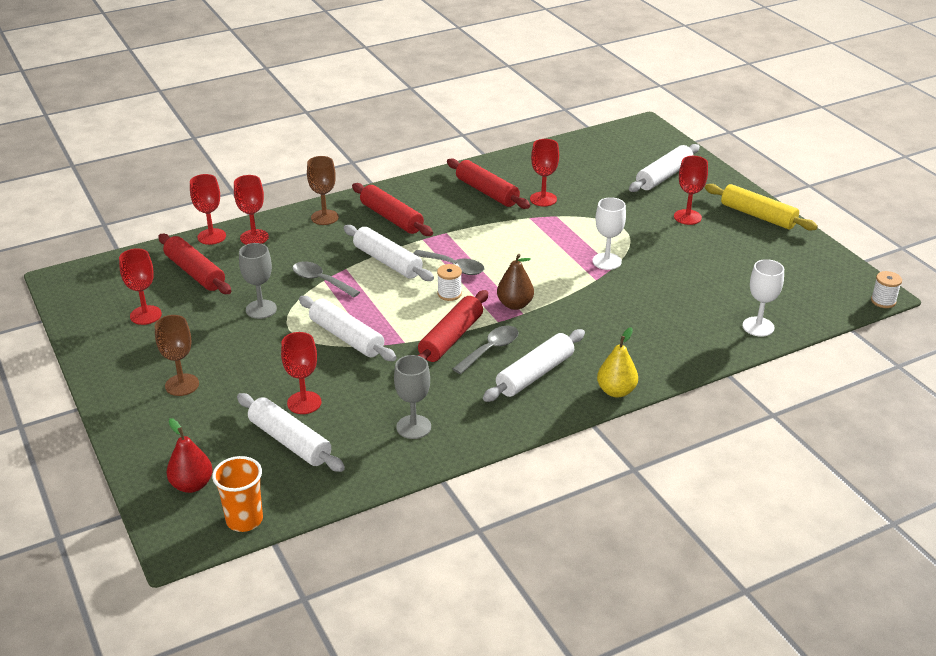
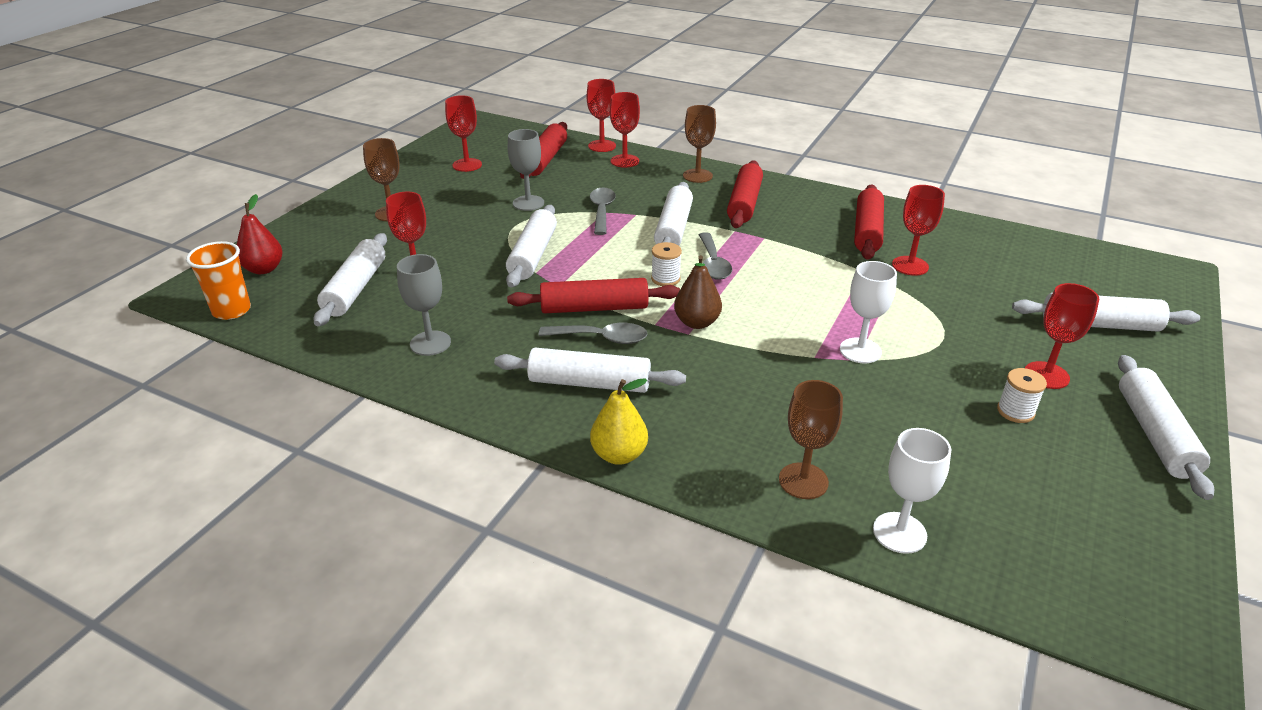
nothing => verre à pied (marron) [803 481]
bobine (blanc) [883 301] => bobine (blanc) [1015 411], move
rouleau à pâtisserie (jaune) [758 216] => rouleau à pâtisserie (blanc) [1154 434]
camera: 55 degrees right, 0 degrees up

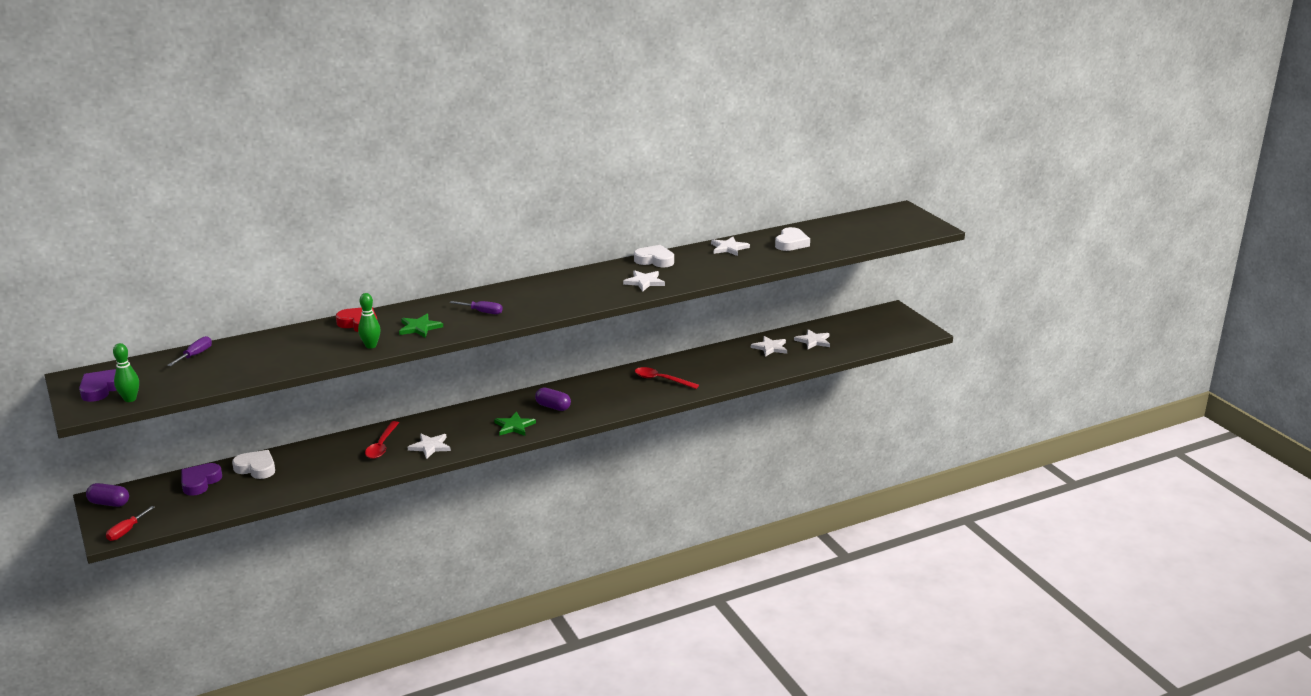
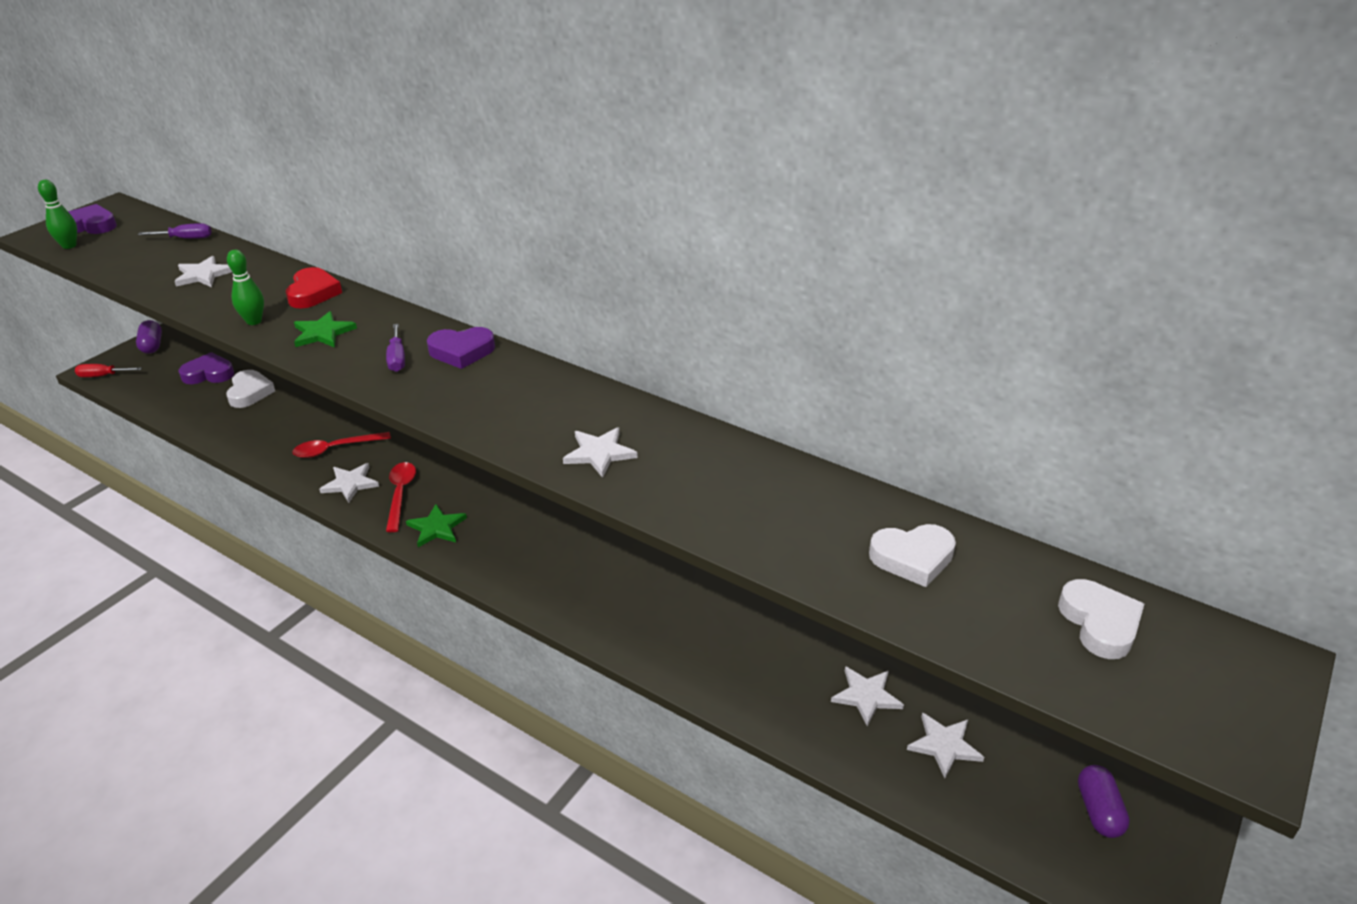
nothing => cœur (violet) [461 351]
gélule (violet) [553 407] => gélule (violet) [1098 811], move
cœur (blanc) [655 260] => cœur (blanc) [1099 623], move
cuillère (rouge) [661 380] => cuillère (rouge) [400 494], move
étoile (blanc) [729 248] => étoile (blanc) [203 275], move
camera: 60 degrees right, 10 degrees up

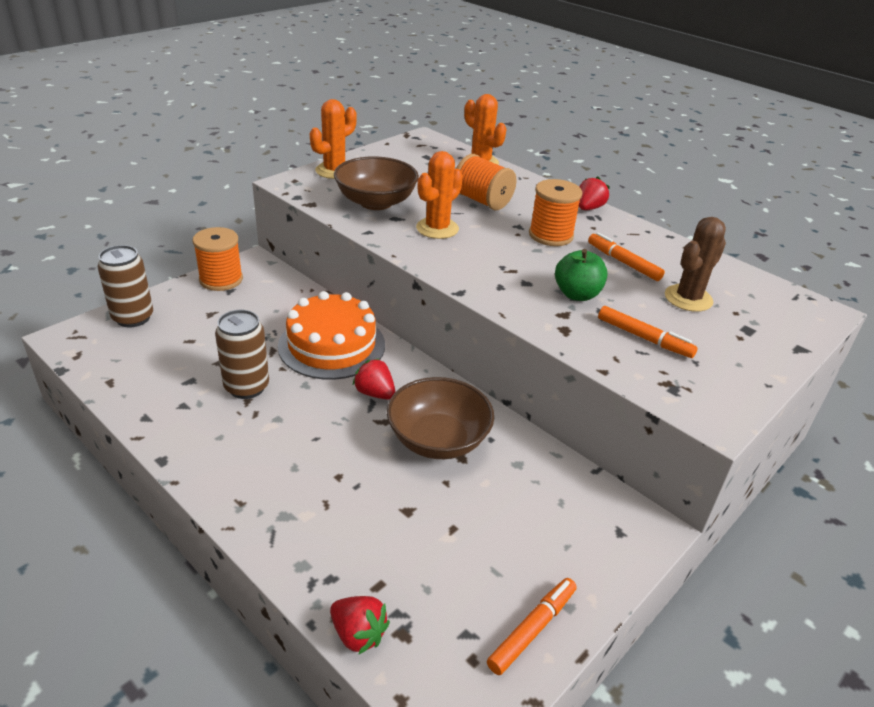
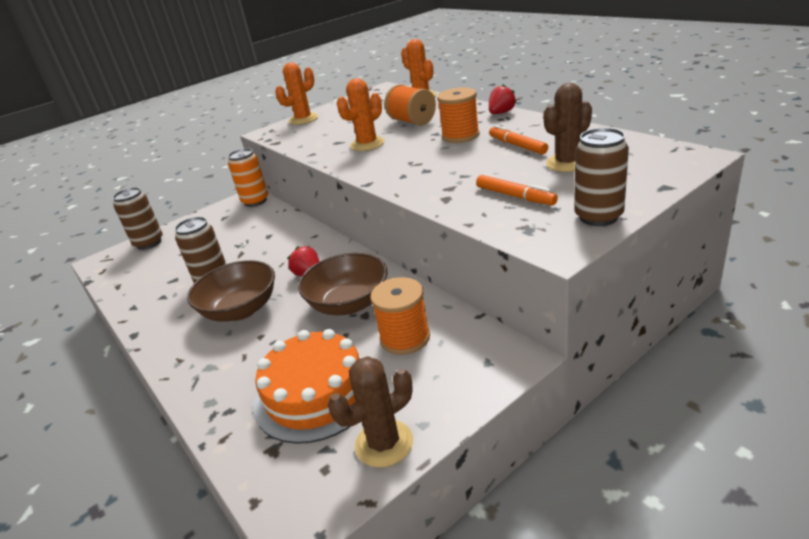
fraise (rouge) [358 634] => nothing
pomme (vert) [577 294] => nothing
nothing => canette (orange) [255 201]
nothing => canette (marron) [598 217]
bobine (orange) [221 279] => bobine (orange) [405 338], move
gâteau (orange) [332 345] => gâteau (orange) [315 393], move
bol (marron) [376 202] => bol (marron) [241 310], move
feutre (orange) [532 629] => cactus (marron) [384 443]
camera: 15 degrees right, 5 degrees down

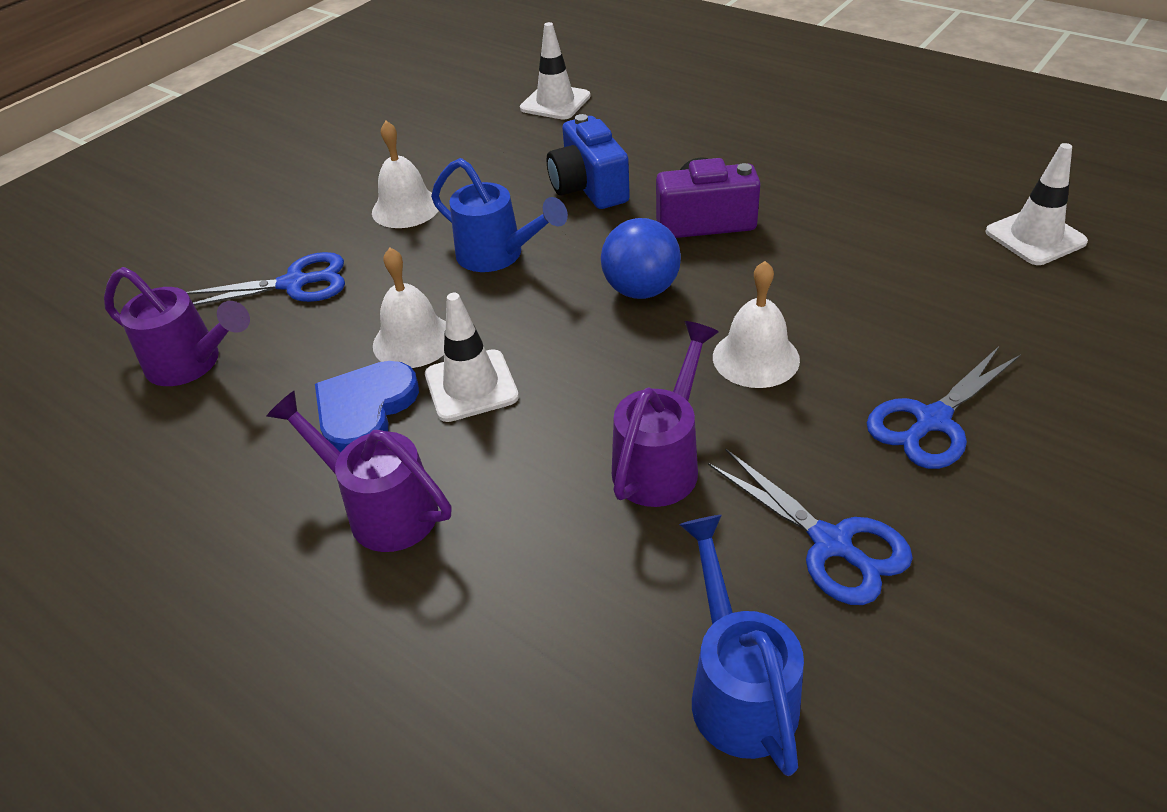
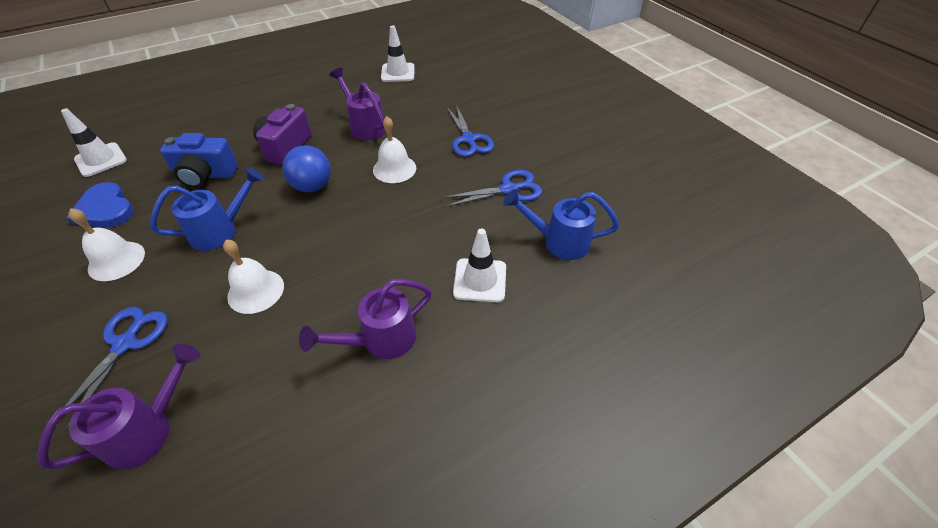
cœur (bleu) [365 409] => cœur (bleu) [105 209], move
cône de chantier (blanc) [471 386] => cône de chantier (blanc) [480 280], move
arrosoir (violet) [661 461] => arrosoir (violet) [365 126], move
camera: 70 degrees left, 5 degrees up

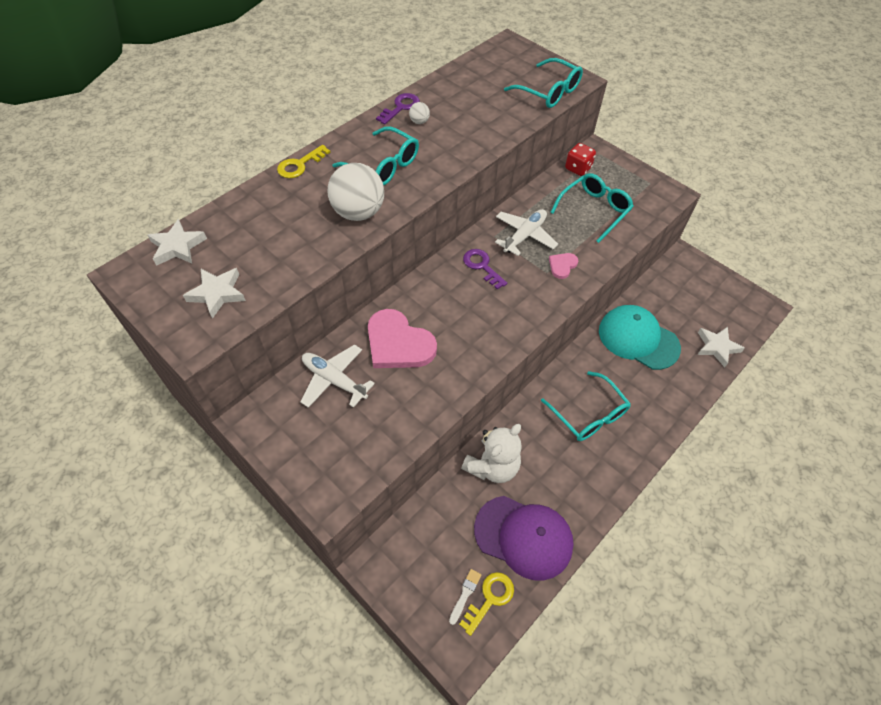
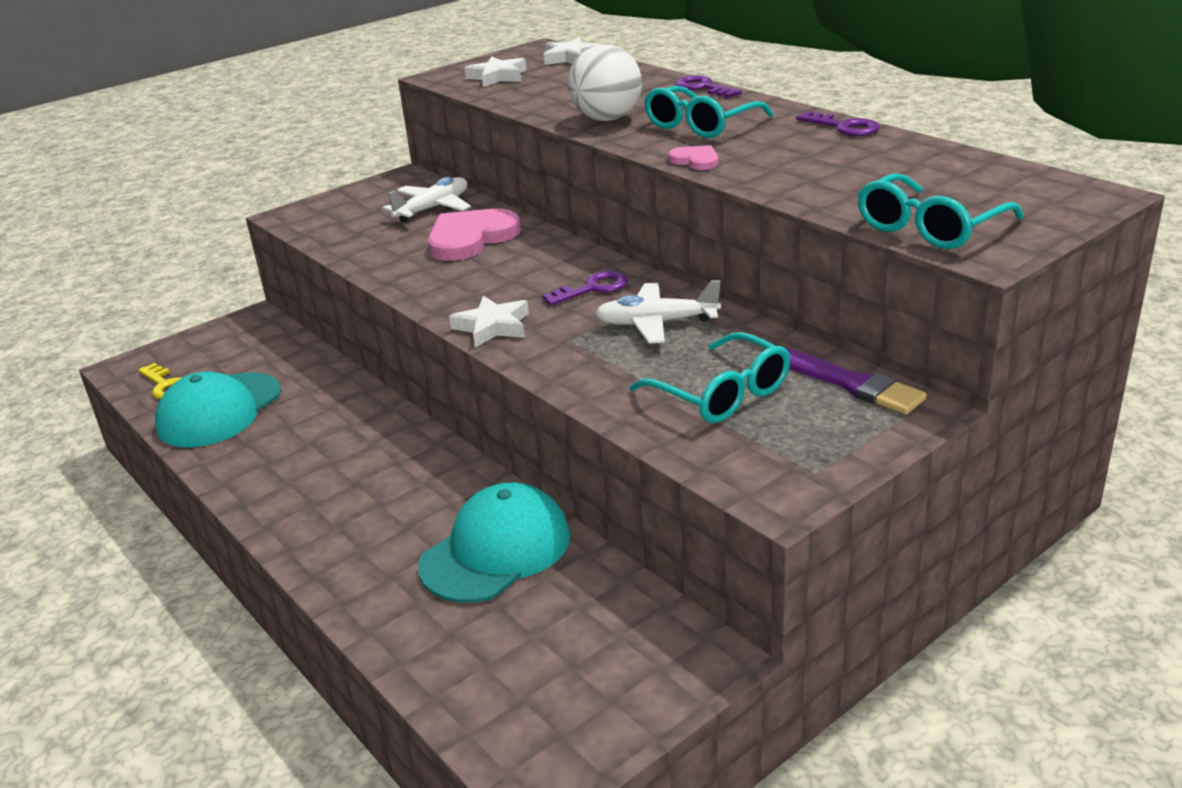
balle (blanc) [419 122] => nothing
pinceau (blanc) [465 594] => nothing
ours en peluche (blanc) [492 466] => nothing
lunettes (turquoise) [589 414] => nothing
cœur (rose) [562 266] => cœur (rose) [695 160], move
étoile (blanc) [717 347] => étoile (blanc) [493 327], move
dé (rouge) [578 168] => pinceau (violet) [850 384]
clé (jaune) [300 165] => clé (violet) [703 88]
casquette (violet) [523 537] => casquette (turquoise) [219 410]
avion (blanc) [524 236] => avion (blanc) [656 323], 135 degrees clockwise
camera: 100 degrees right, 25 degrees down

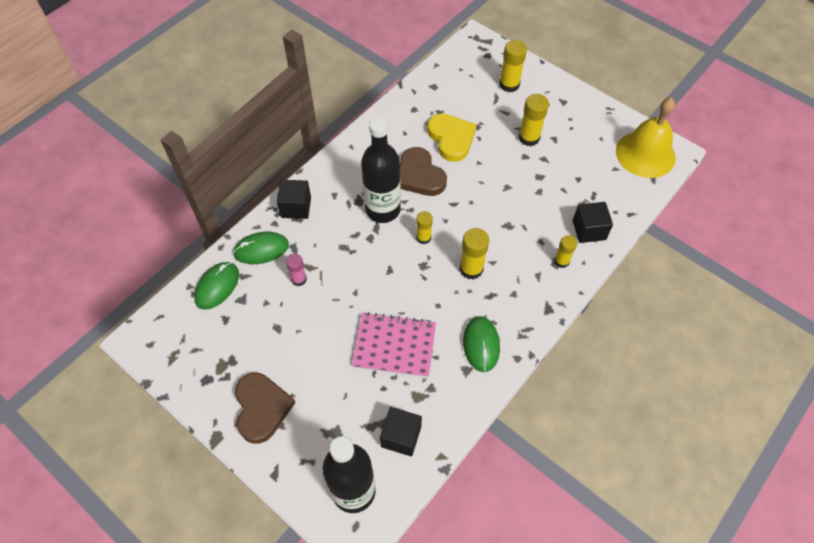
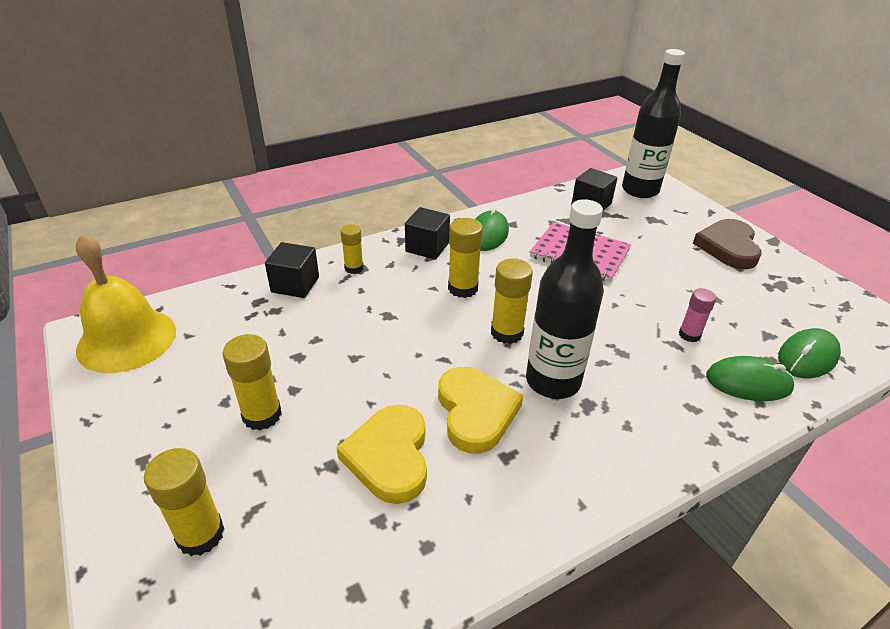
cube (noir) [296 207] => cube (noir) [427 247], move
cœur (marron) [419 175] => cœur (jaune) [475 412]
bâton de colle (jaune) [423 238] => bâton de colle (jaune) [507 332], x1.54
camera: 160 degrees left, 20 degrees down

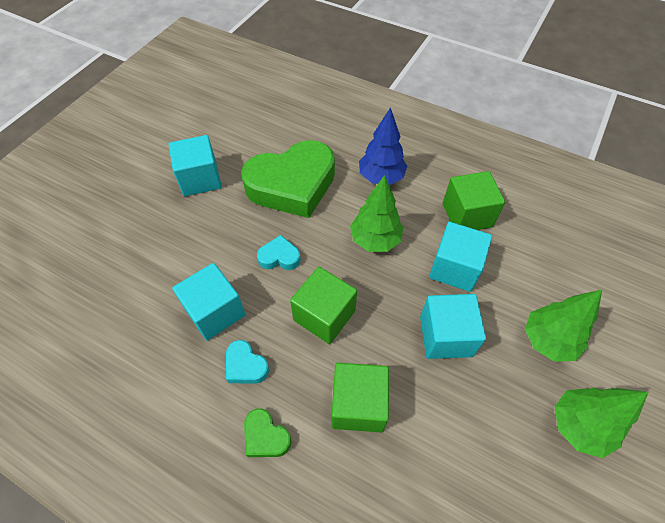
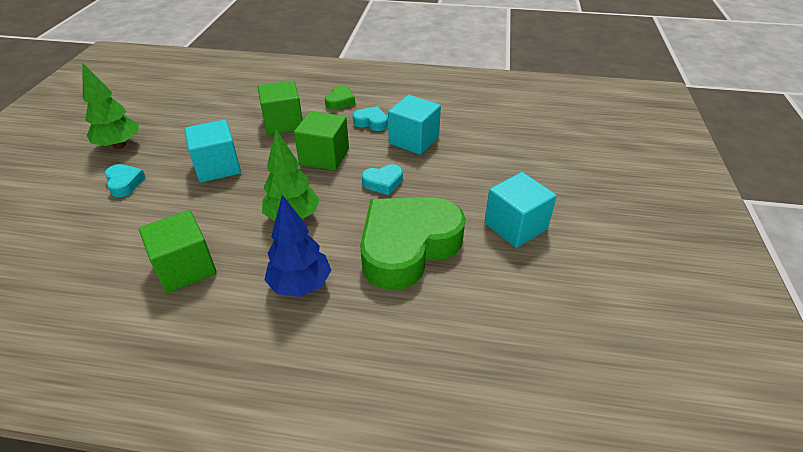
cube (turquoise) [454 268] => nothing
arbre (vert) [548 341] => cœur (turquoise) [124 183]
cœur (vert) [265 436] => cœur (vert) [340 101], 90 degrees clockwise
camera: 160 degrees right, 15 degrees down

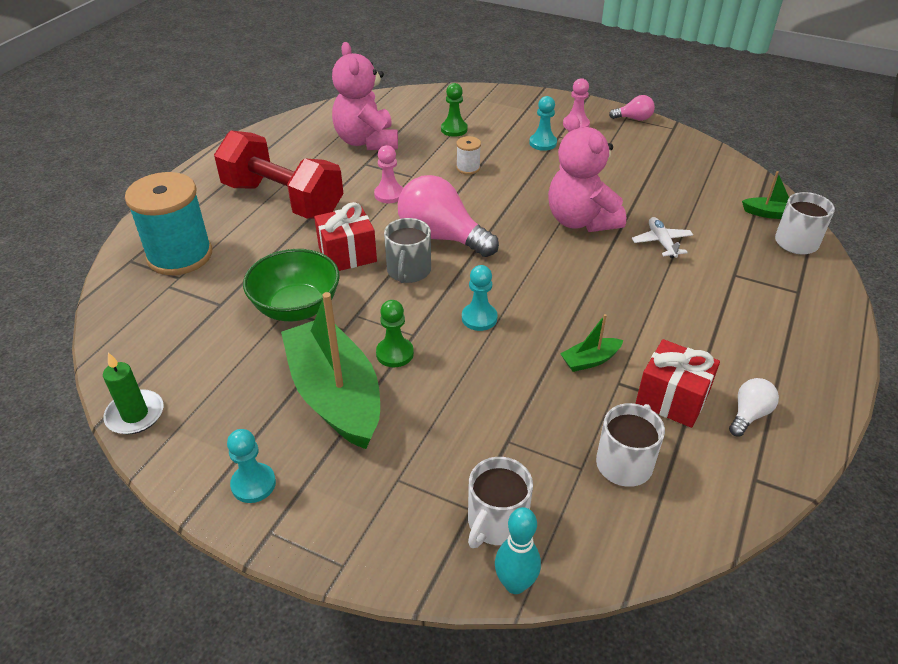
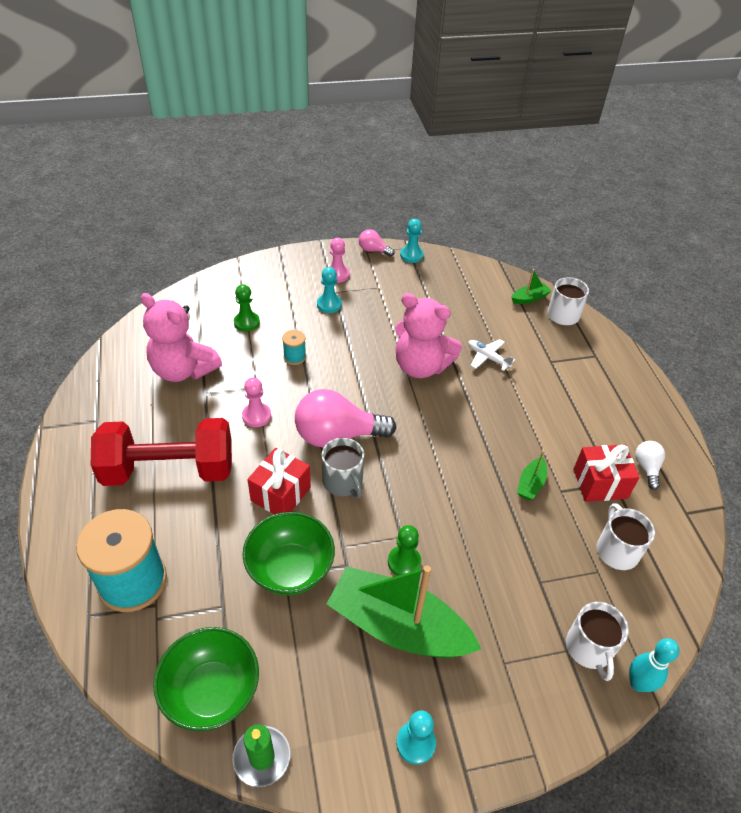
nothing => bol (vert) [212 691]
pion (turquoise) [479 318] => pion (turquoise) [411 255], move
bobine (blanc) [468 168] => bobine (turquoise) [294 357]
ampoule (rose) [634 119] => ampoule (rose) [373 250], 120 degrees counterclockwise
camera: 40 degrees left, 5 degrees up

